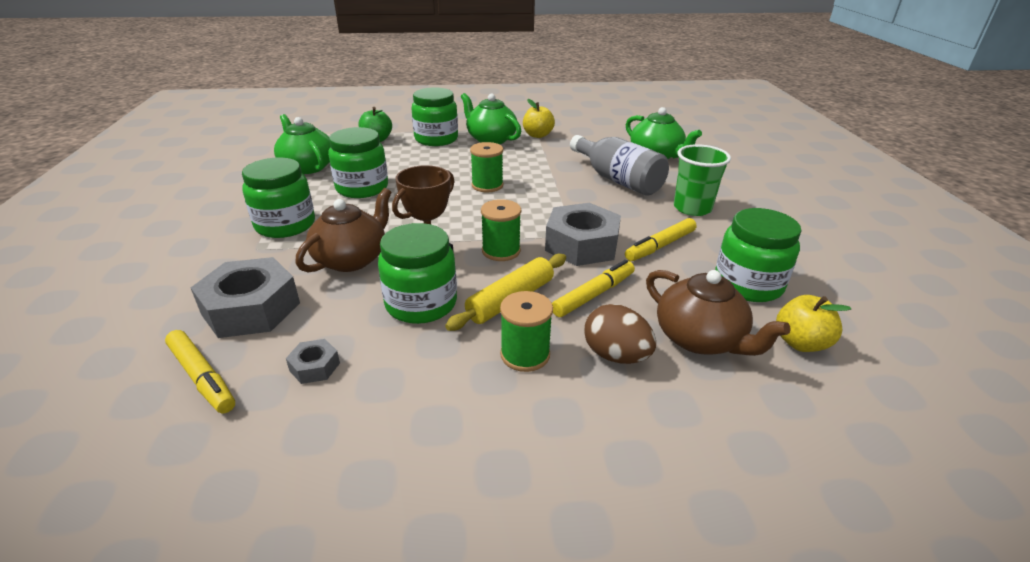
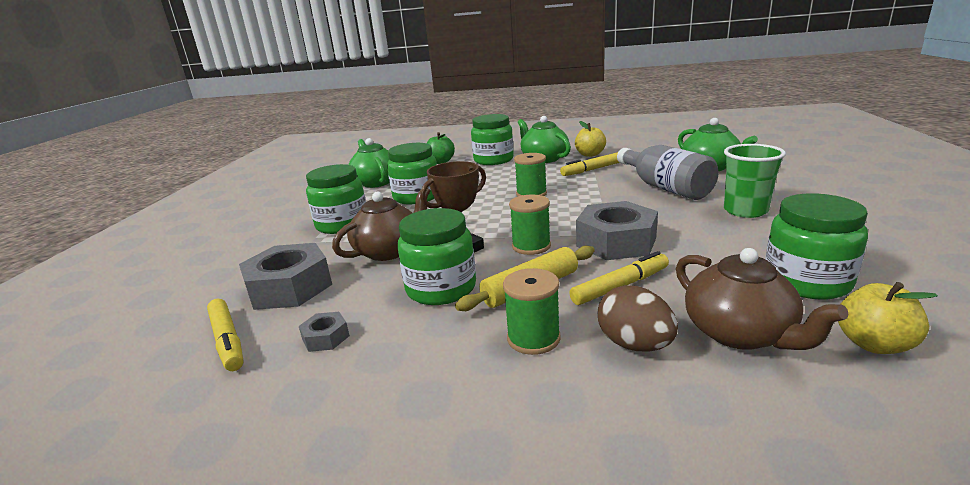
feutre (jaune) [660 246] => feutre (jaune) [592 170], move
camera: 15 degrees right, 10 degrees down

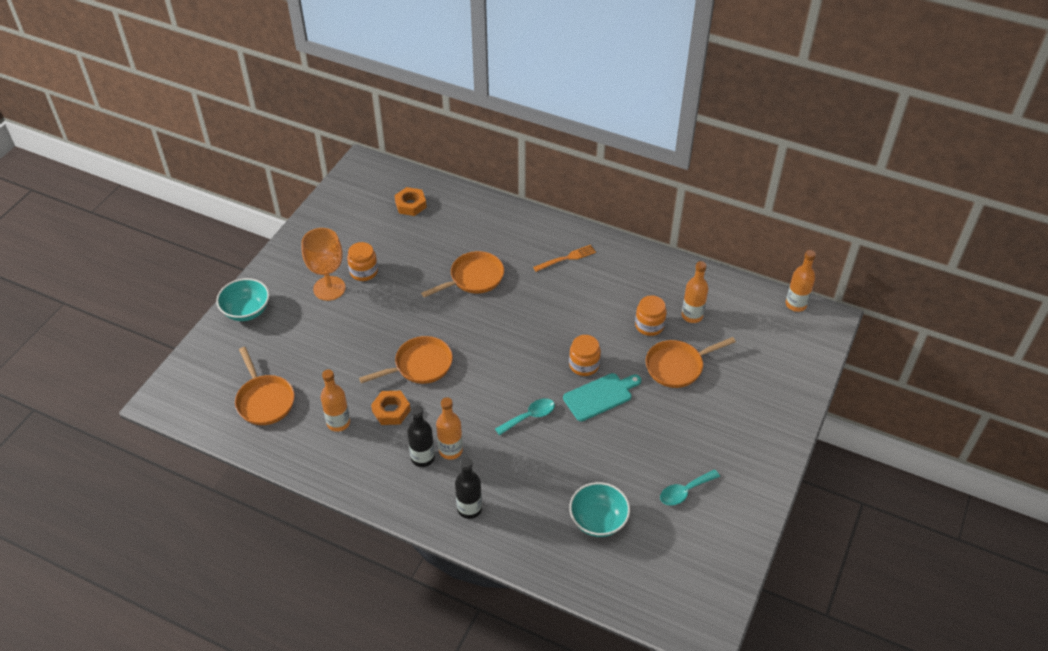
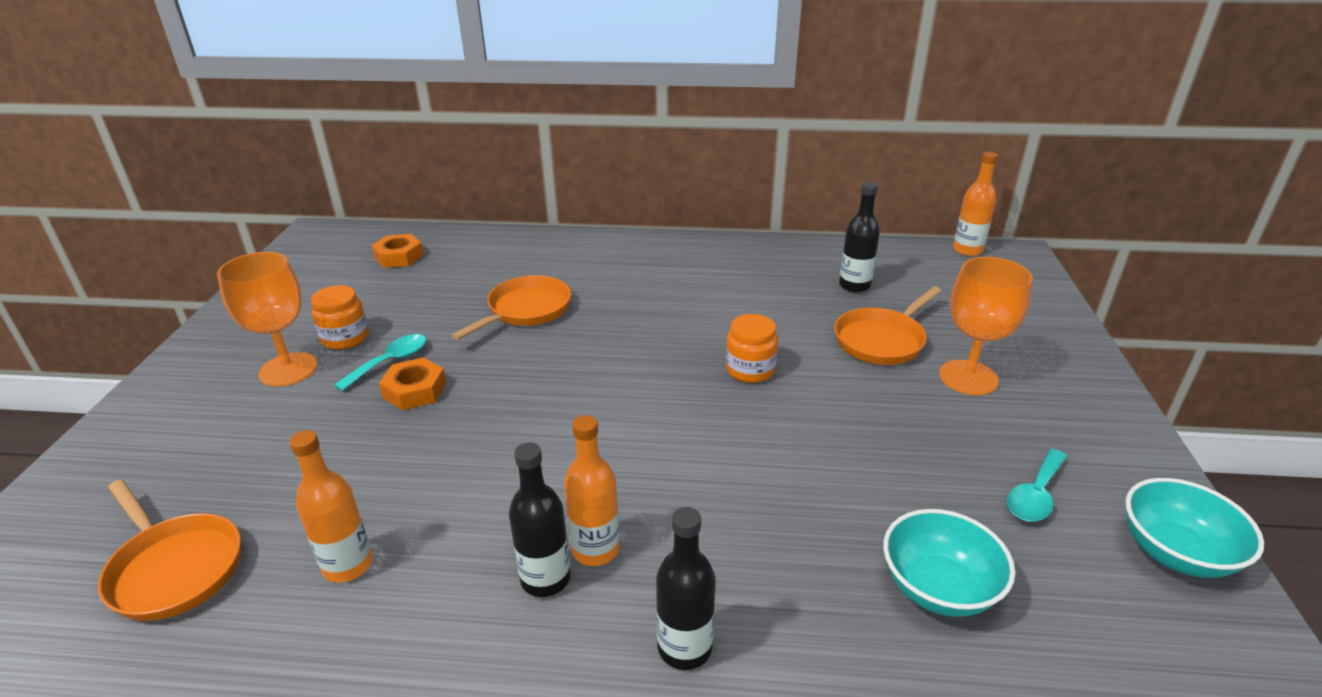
poêle (orange) [420 365] => nothing
fourchette (orange) [567 258] => nothing
planche à découper (turquoise) [600 396] => nothing
bocal (orange) [649 325] => nothing
nothing => verre à pied (orange) [968 377]
bol (turquoise) [246 311] => bol (turquoise) [1175 553], move
écrou (orange) [391 411] => écrou (orange) [415 390], move
cuillère (turquoise) [529 417] => cuillère (turquoise) [390 362], move
bouteille (orange) [692 316] => bouteille (noir) [854 286]
camera: 20 degrees left, 15 degrees down

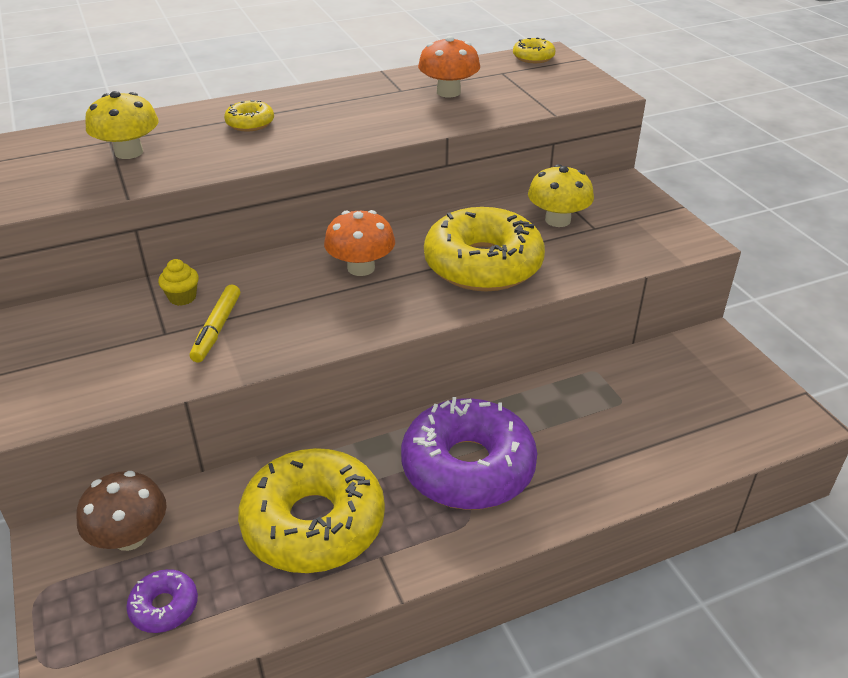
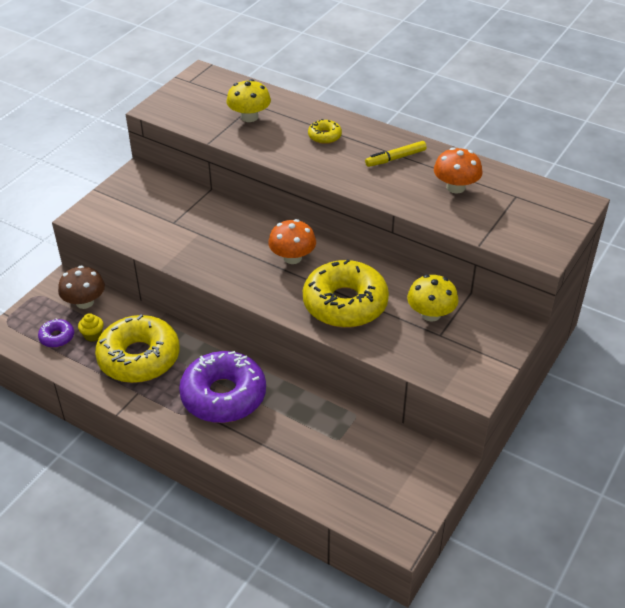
beignet (jaune) [533 57] => nothing
muffin (jaune) [182 297] => muffin (jaune) [93 335], move
feutre (jaune) [217 329] => feutre (jaune) [395 158], move
camera: 55 degrees right, 5 degrees up

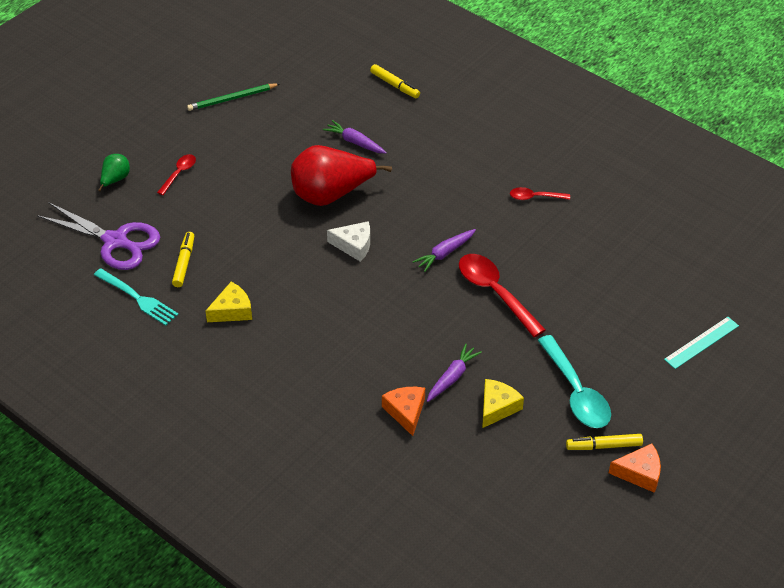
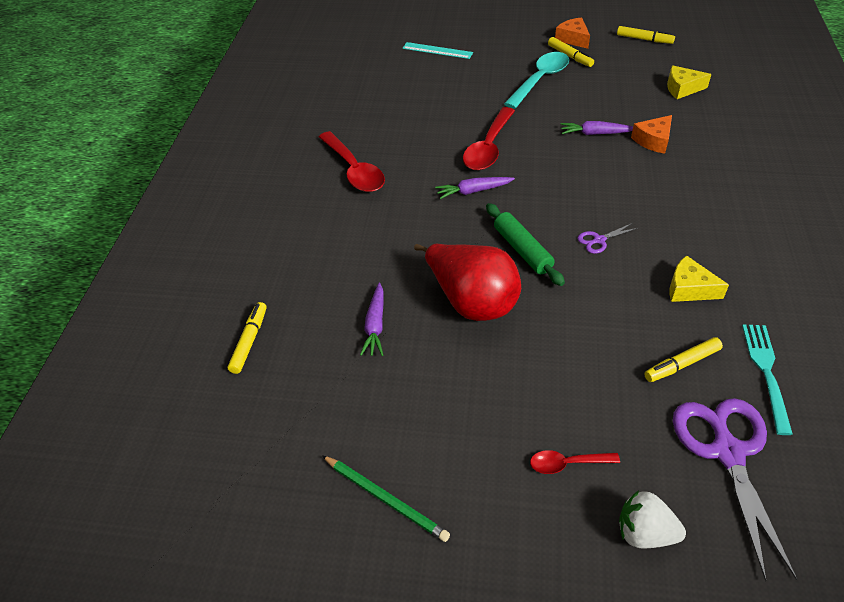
nothing => ciseaux (violet) [599 240]
nothing => feutre (jaune) [644 39]
fromage (jaune) [497 407] => fromage (jaune) [682 88], move
poire (vert) [115 180] => fraise (blanc) [644 533]
fromage (blanc) [354 245] => rouleau à pâtisserie (vert) [522 250]
carotte (violet) [445 253] => carotte (violet) [473 191], 150 degrees clockwise
cuillère (rouge) [535 197] => cuillère (rouge) [354 170], x1.89
camera: 120 degrees left, 0 degrees up

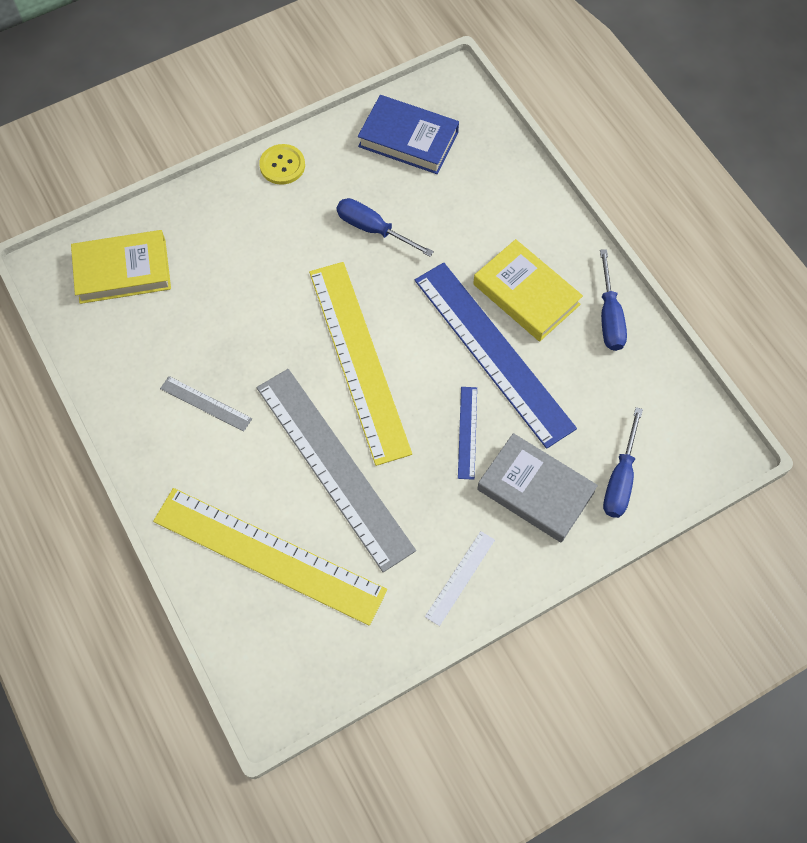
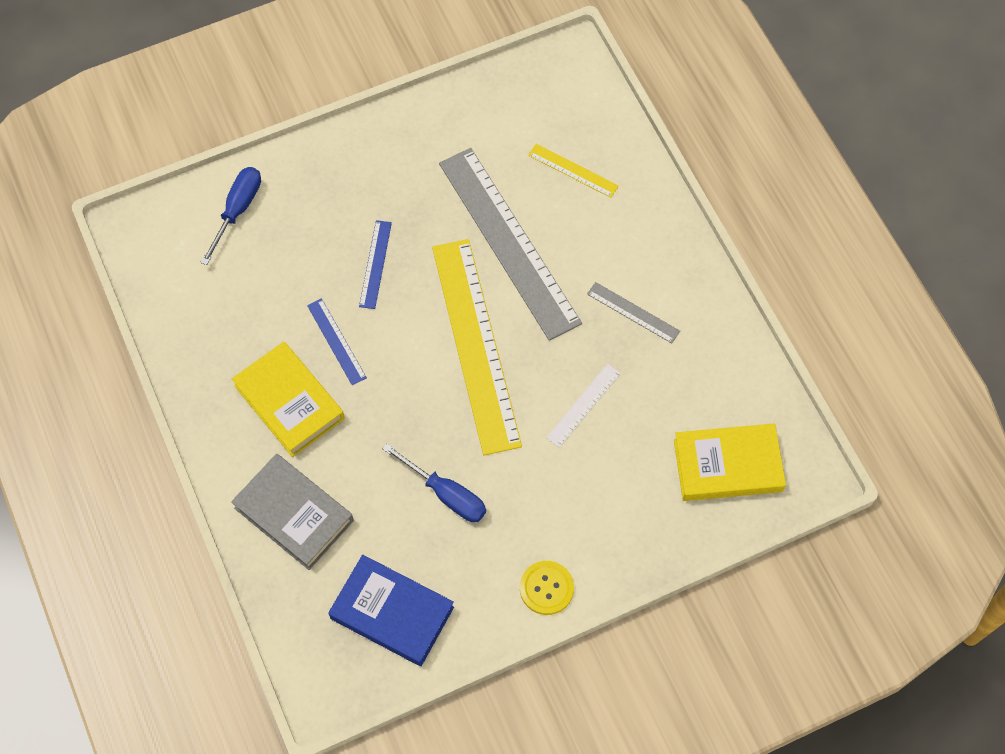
tournevis (bleu) [609 316] => nothing
règle (blanc) [460 577] => règle (blanc) [583 405], move
livre (gris) [535 490] => livre (gris) [294 514], move
règle (jaune) [269 555] => règle (jaune) [573 170], x0.43
règle (bleu) [492 353] => règle (bleu) [336 341], x0.43
camera: 175 degrees left, 0 degrees up

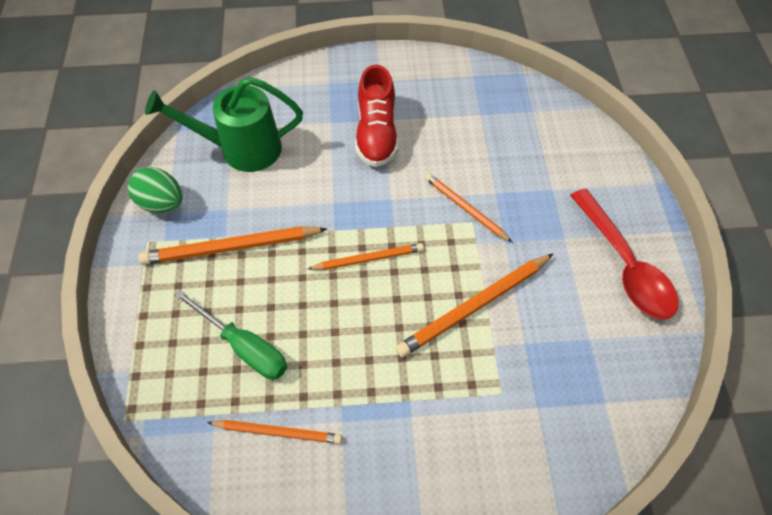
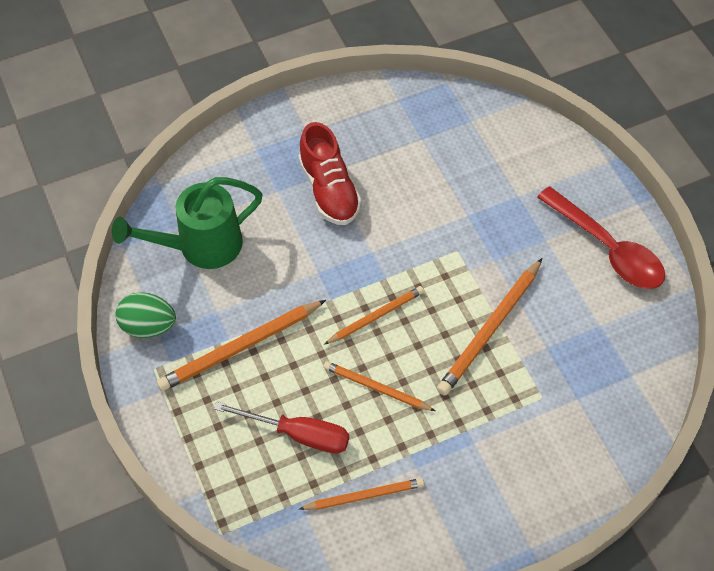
crayon (orange) [465 208] => crayon (orange) [376 388], move
tournevis (vert) [244 347] => tournevis (rouge) [298 434]
camera: 20 degrees left, 0 degrees up

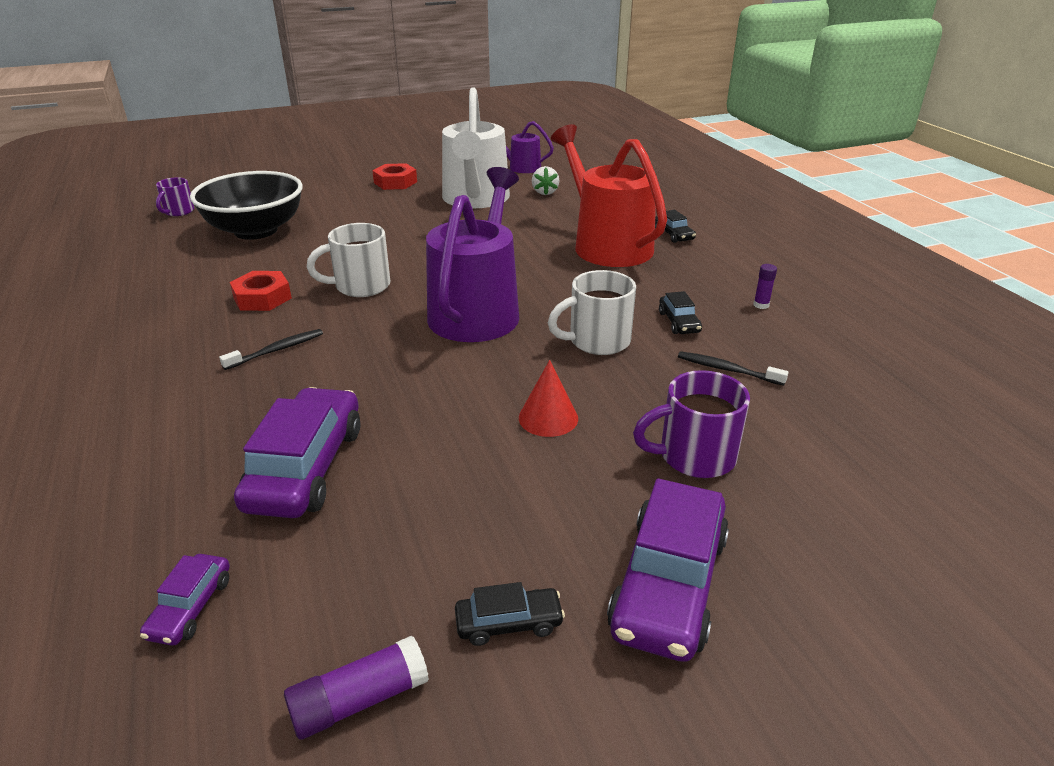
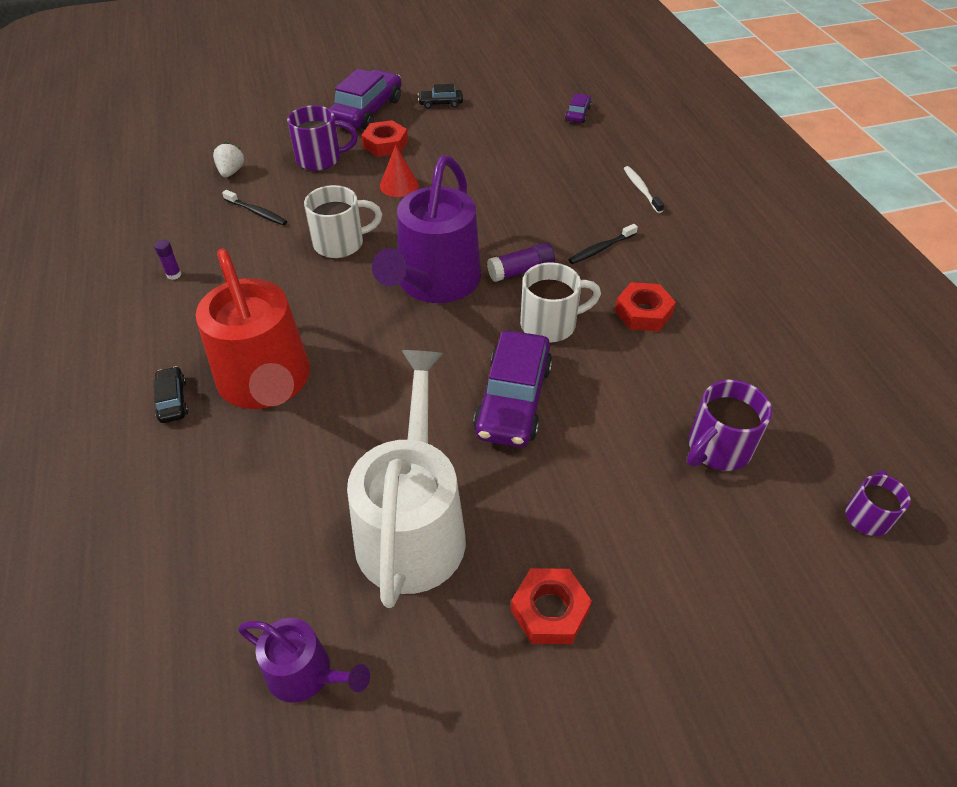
voiture (noir) [679 322] => nothing
nothing => écrou (rouge) [385 144]
nothing => brosse à dents (blanc) [641 189]
voiture (violet) [306 467] => voiture (violet) [513 399], move
bâton de colle (violet) [359 700] => bâton de colle (violet) [521 271], move
fraise (blanc) [545 192] => fraise (blanc) [231 172], move
bol (noir) [256 230] => tasse (violet) [717 448]
camera: 175 degrees left, 15 degrees up

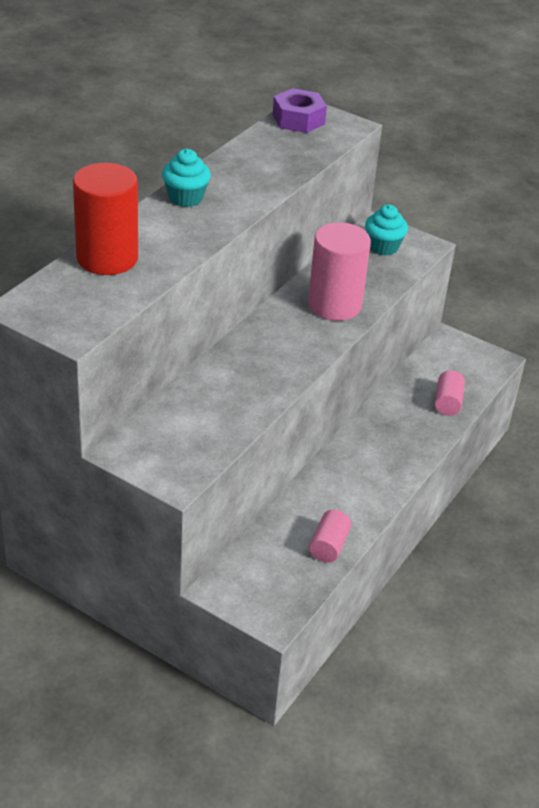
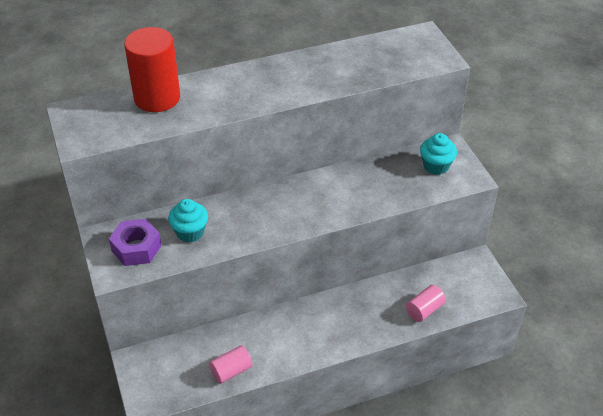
cylindre (rose) [334 305] => nothing
muffin (turquoise) [185 198] => muffin (turquoise) [190 232], move
écrou (violet) [298 119] => écrou (violet) [136 248], move
camera: 40 degrees right, 5 degrees up

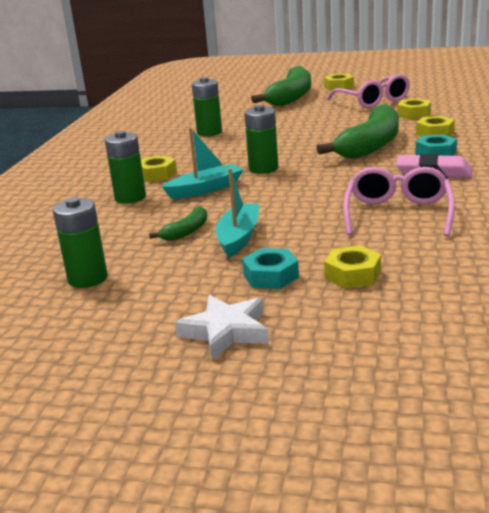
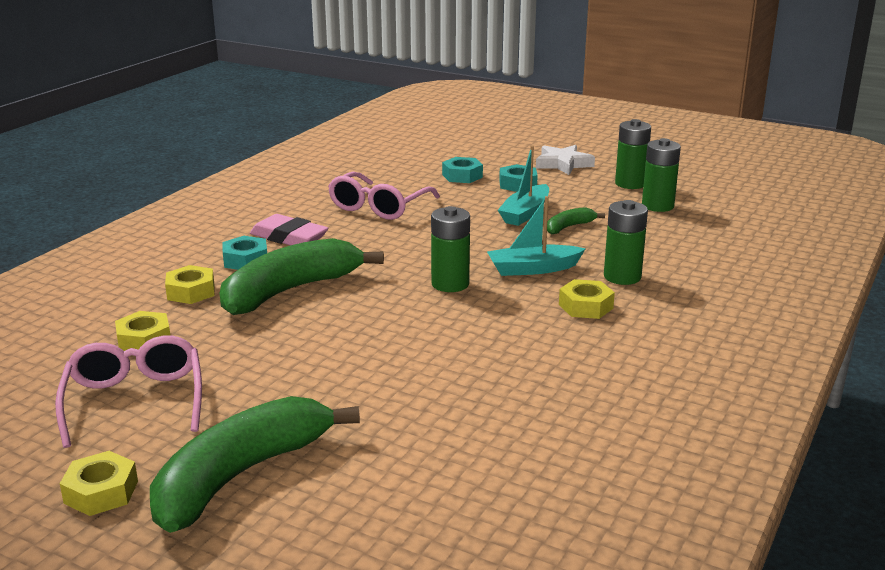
pile (vert) [209 132] => pile (vert) [630 184], move
écrou (jaune) [352 274] => écrou (turquoise) [462 176]
camera: 165 degrees left, 0 degrees up

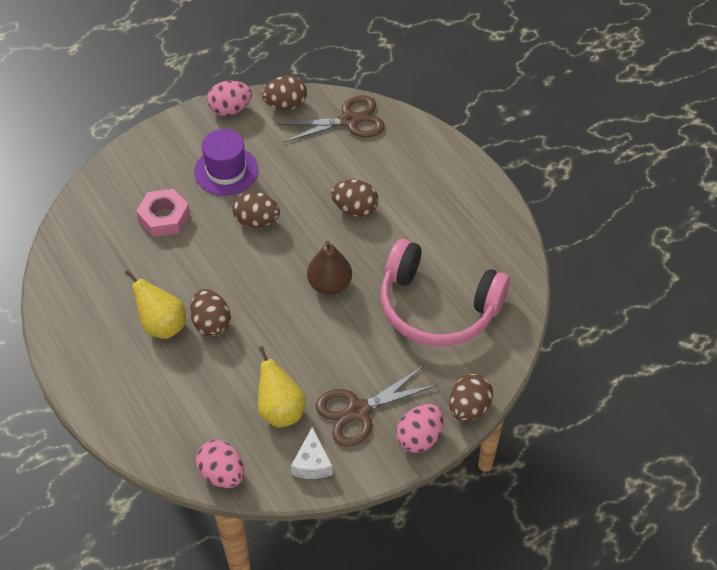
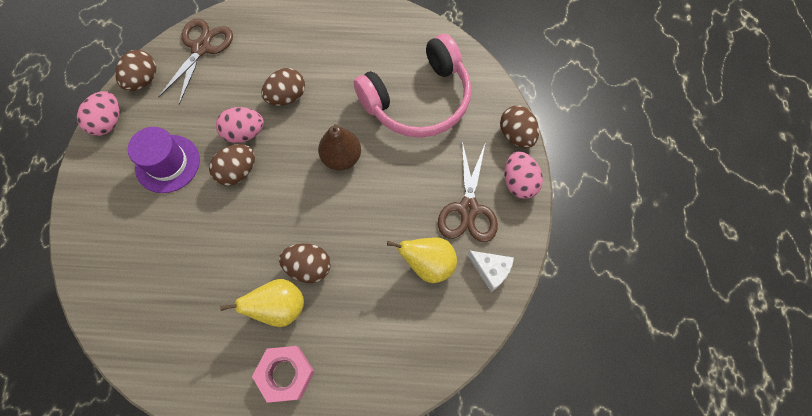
écrou (rose) [164 217] => écrou (rose) [285 374], move
œuf (rose) [222 474] => œuf (rose) [244 133], move
camera: 55 degrees left, 15 degrees up

